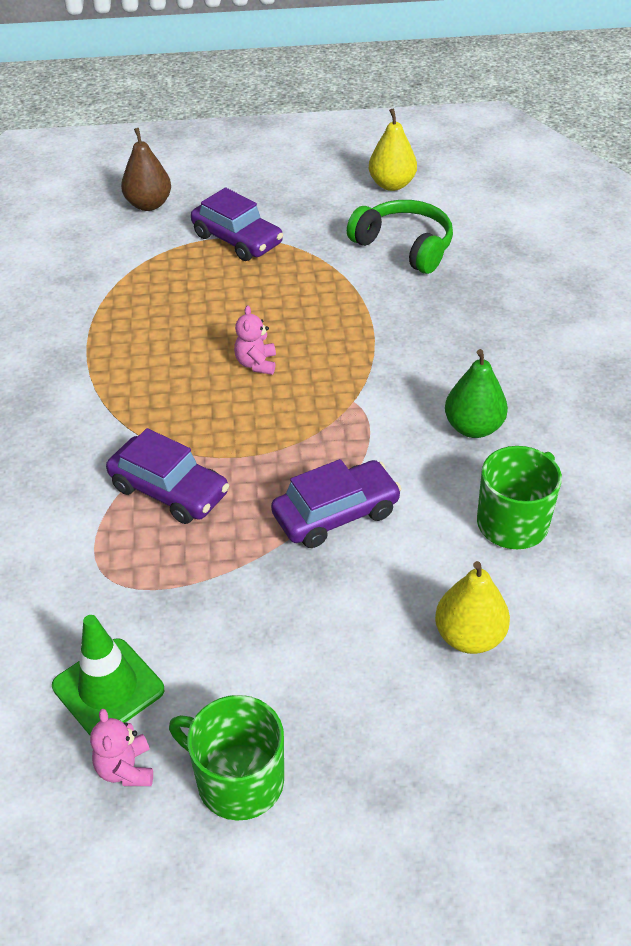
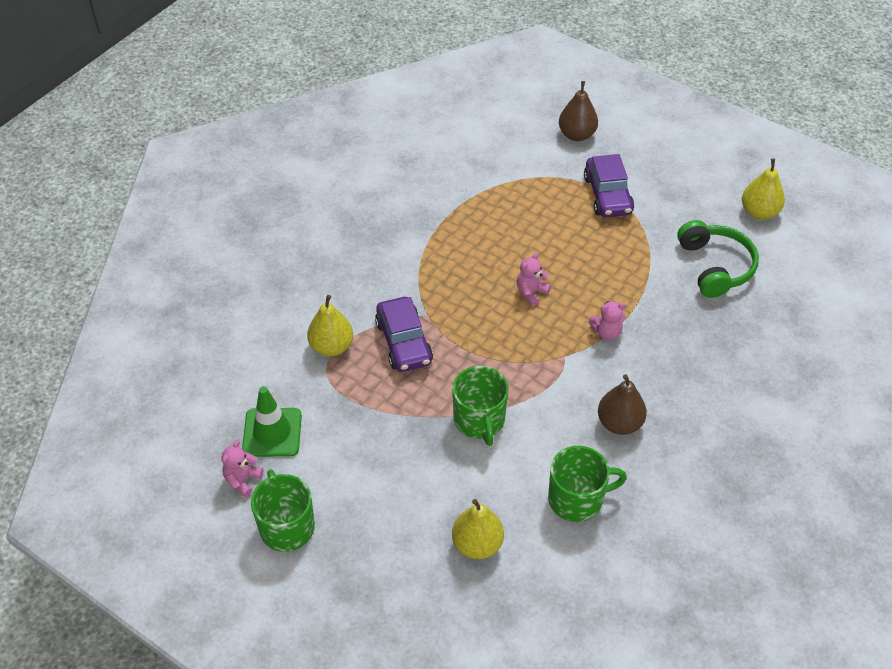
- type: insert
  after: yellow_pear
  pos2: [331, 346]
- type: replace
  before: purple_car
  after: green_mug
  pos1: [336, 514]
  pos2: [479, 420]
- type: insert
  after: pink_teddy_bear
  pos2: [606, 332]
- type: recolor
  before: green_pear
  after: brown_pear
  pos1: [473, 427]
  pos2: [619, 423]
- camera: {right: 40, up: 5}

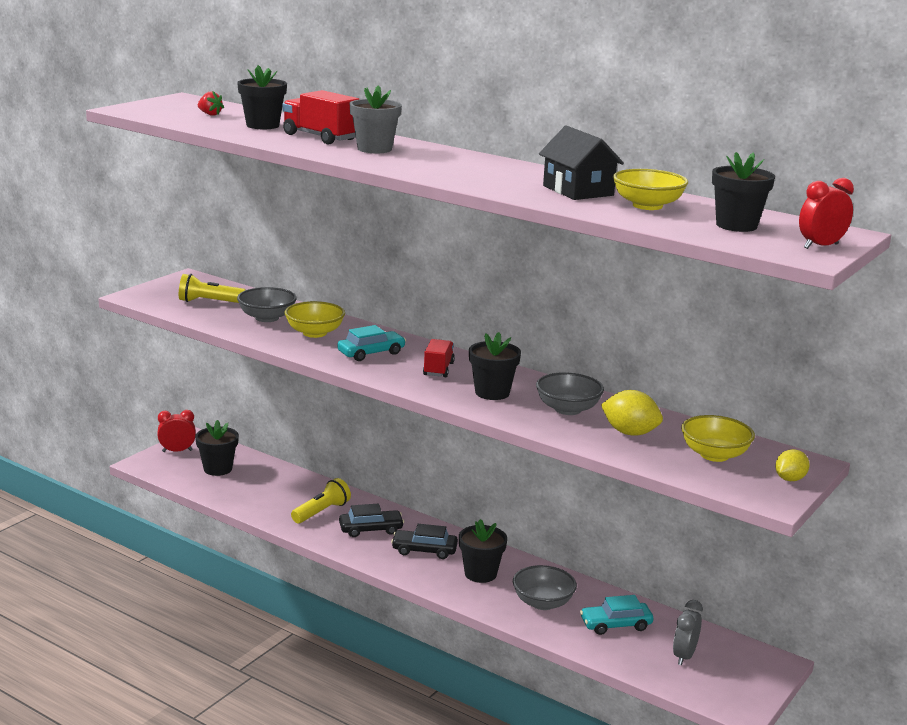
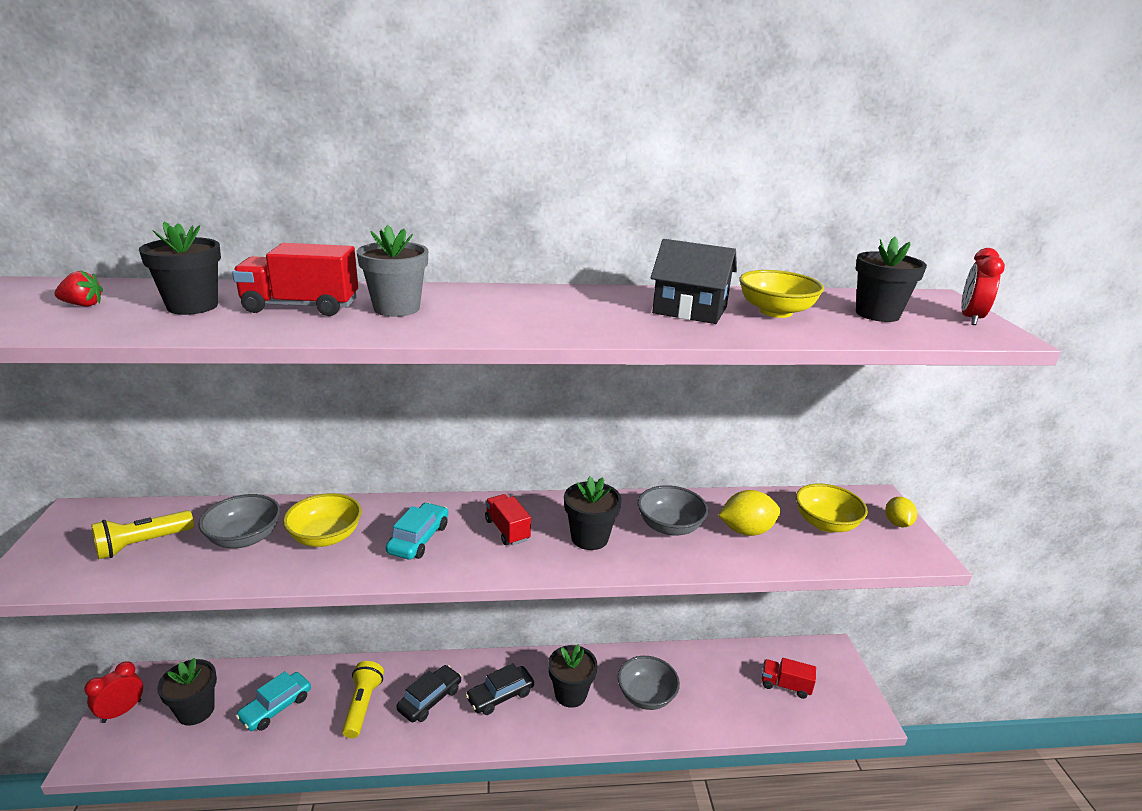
- type: move
  before: turquoise_car
  pos1: [616, 625]
  pos2: [276, 707]
- type: replace
  before: grey_clock
  after: red_truck
  pos1: [684, 656]
  pos2: [785, 685]
- camera: {right: -40, up: 5}

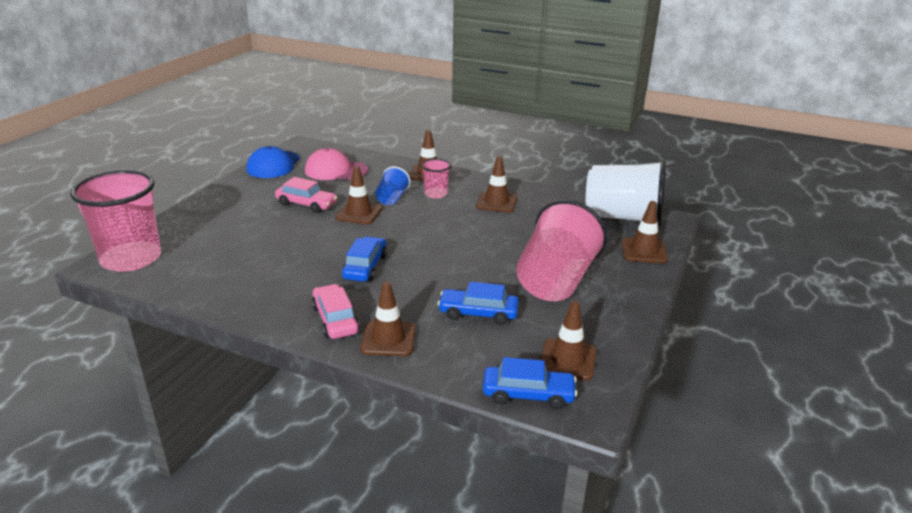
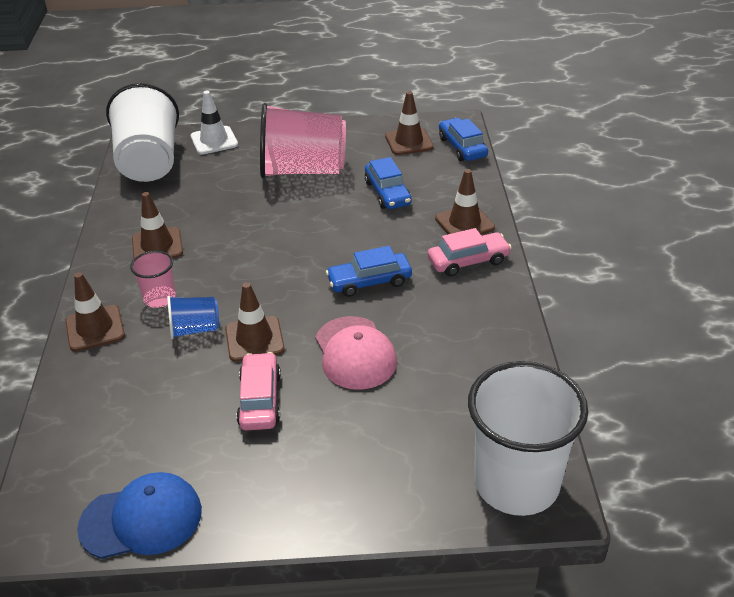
- type: recolor
  before: brown_traffic_cone
  after: white_traffic_cone
  pos1: [644, 251]
  pos2: [214, 140]
- type: move
  before: pink_cap
  pos1: [335, 170]
  pos2: [355, 353]
- type: rotate
  before: pink_car
  pos1: [335, 319]
  pos2: [468, 261]
  turn: -150
- type: recolor
  before: pink_cup
  after: white_cup
  pos1: [131, 258]
  pos2: [516, 483]
- camera: {right: -115, up: 10}

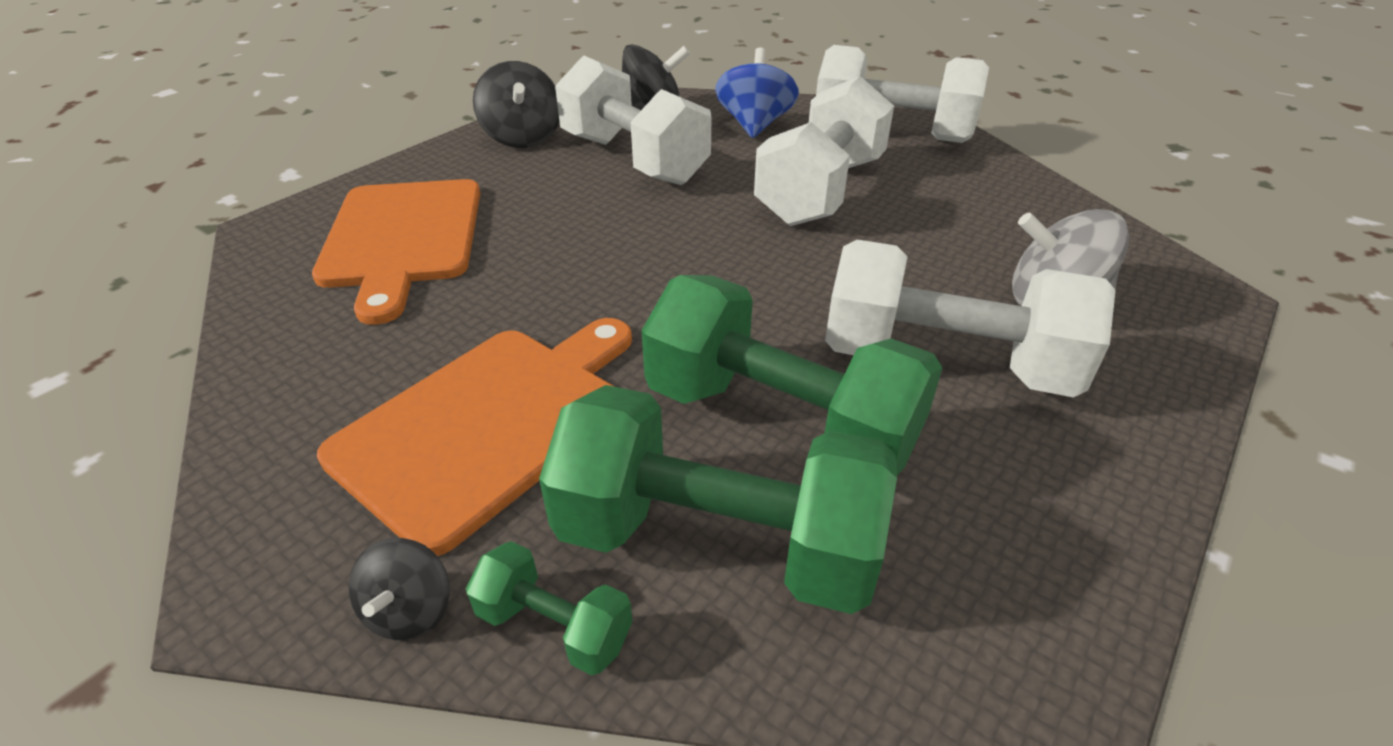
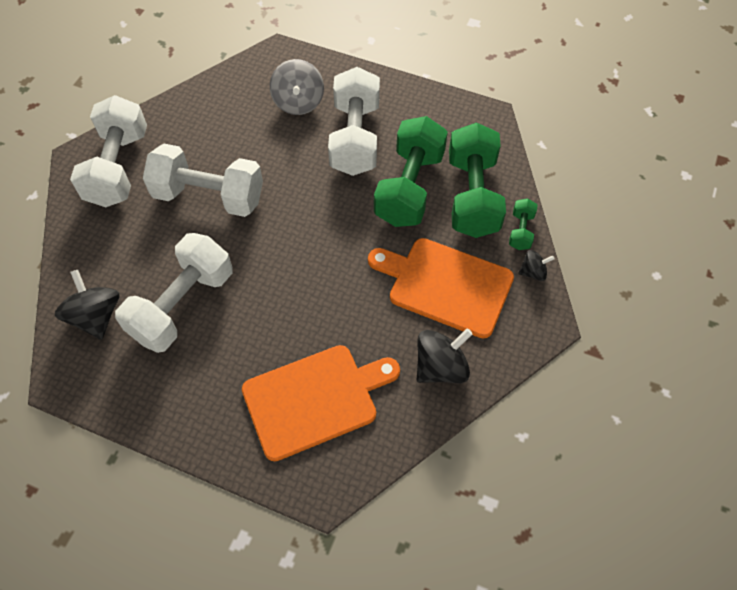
- type: move
  before: black_spinning_top
  pos1: [523, 138]
  pos2: [440, 367]
- type: delete
  before: blue_spinning_top
  pos1: [754, 125]
- camera: {right: -105, up: 20}

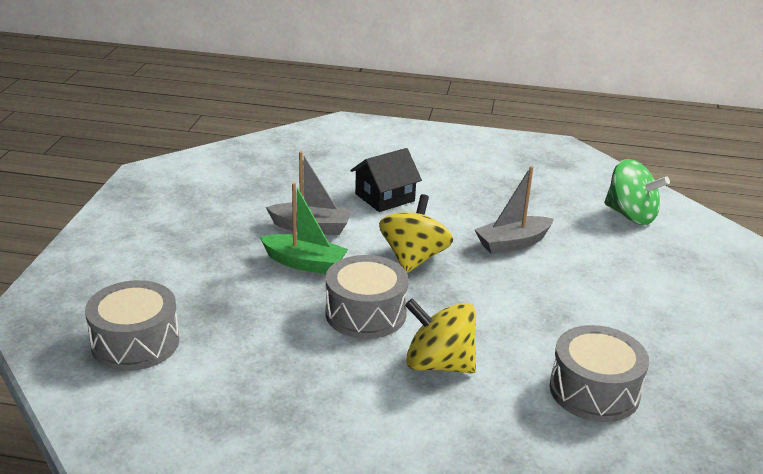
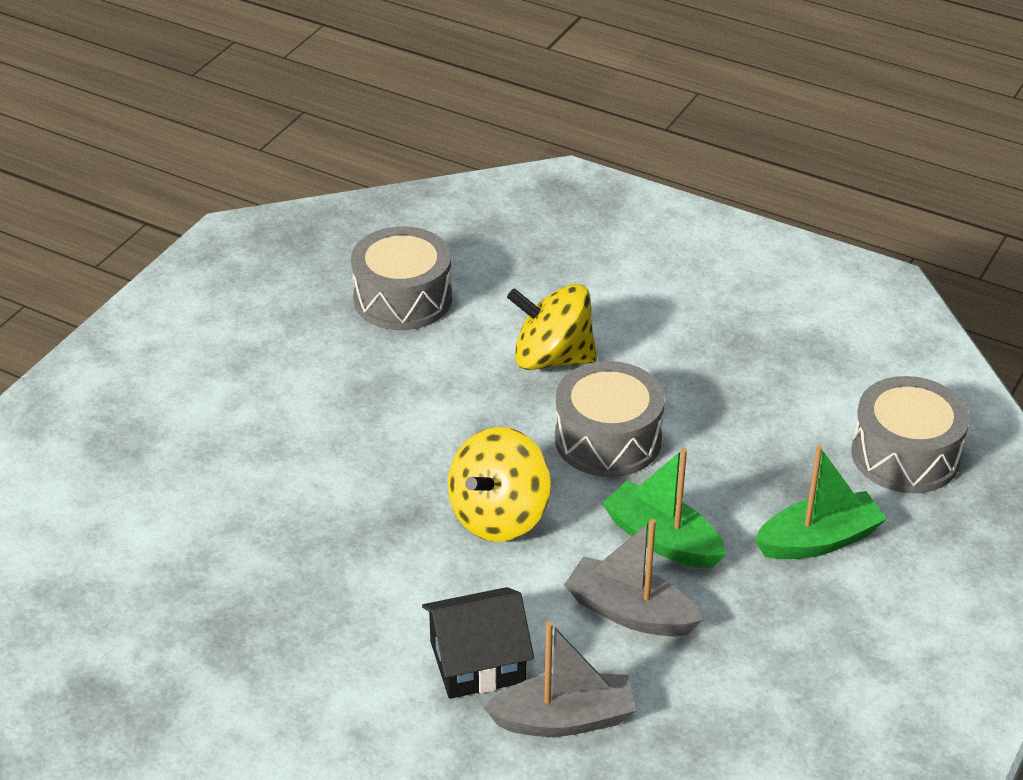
- type: move
  before: grey_boat
  pos1: [512, 243]
  pos2: [564, 719]
- type: rotate
  before: yellow_spinning_top
  pos1: [438, 364]
  pos2: [552, 358]
  turn: 150
- type: insert
  after: green_boat
  pos2: [819, 540]
- type: delete
  before: green_spinning_top
  pos1: [630, 215]
- camera: {right: -160, up: 10}

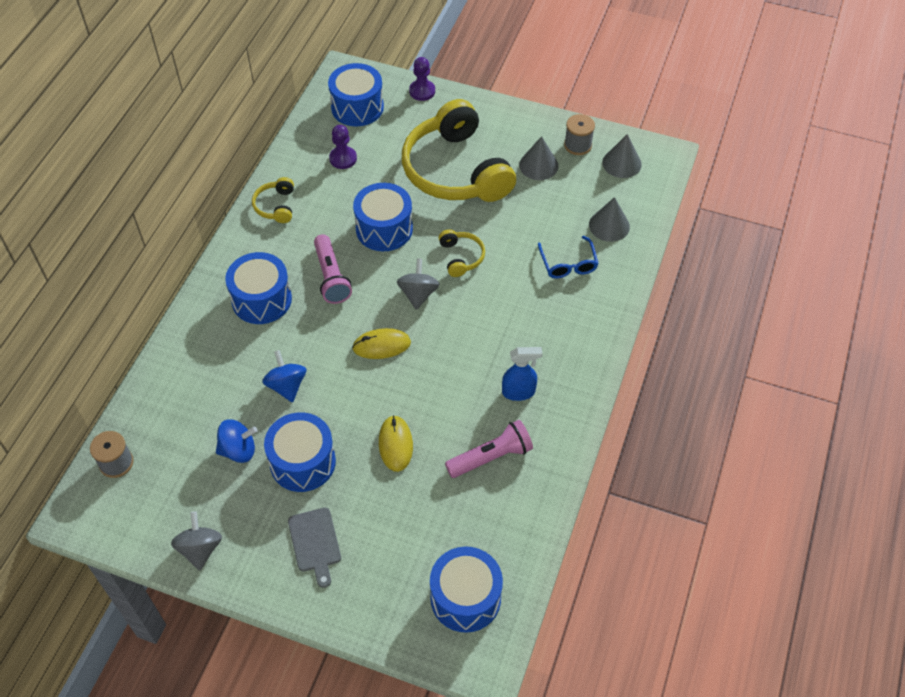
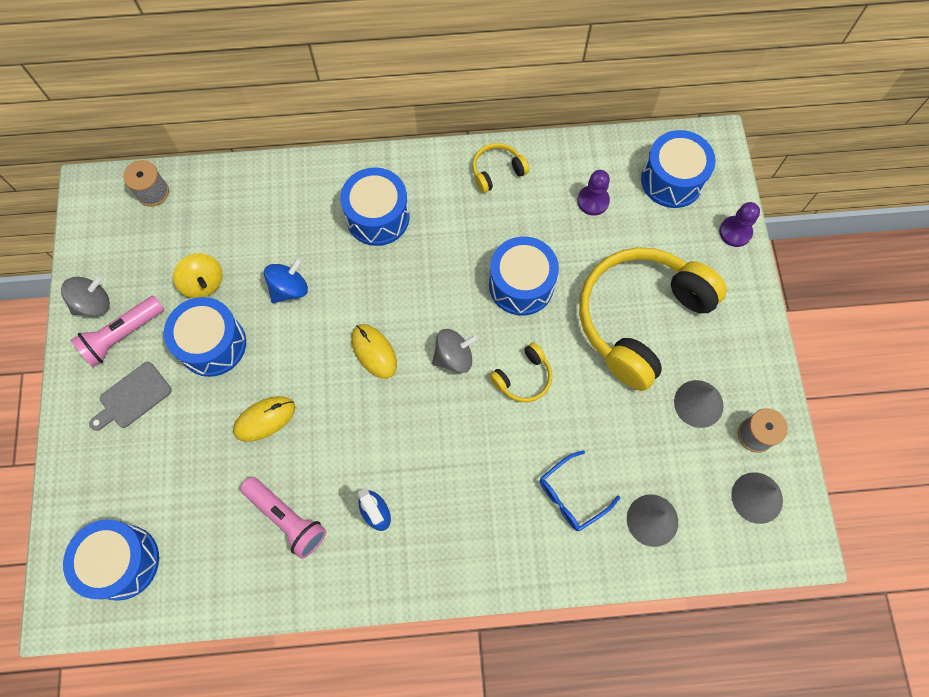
- type: move
  before: pink_flashlight
  pos1: [331, 277]
  pos2: [122, 335]
- type: recolor
  before: blue_spinning_top
  after: yellow_spinning_top
  pos1: [238, 450]
  pos2: [203, 283]
- camera: {right: 65, up: 15}

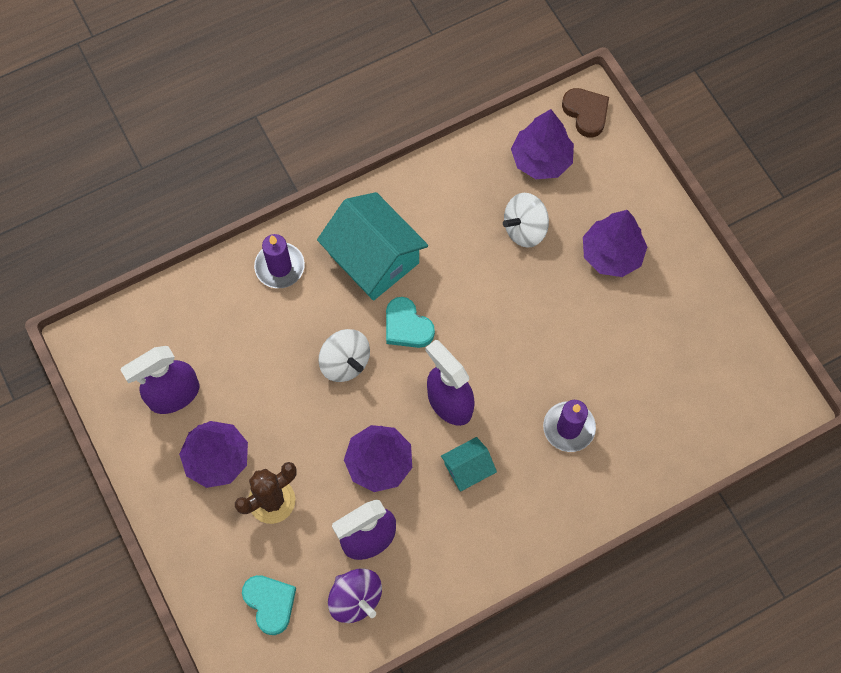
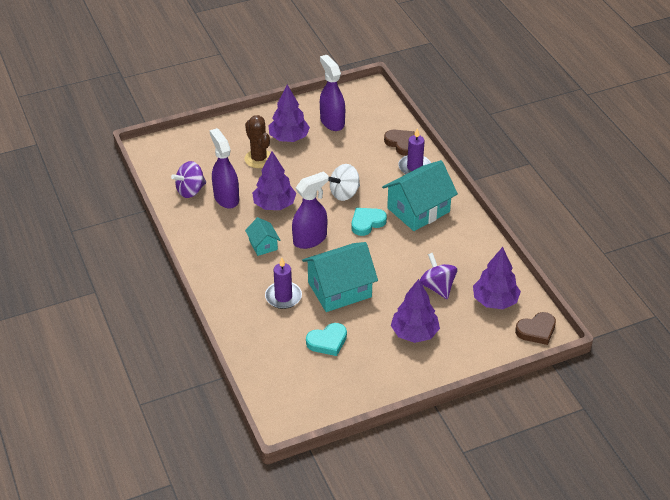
- type: insert
  after: turquoise_house
  pos2: [339, 290]
- type: move
  before: turquoise_heart
  pos1: [270, 603]
  pos2: [327, 341]
- type: insert
  after: brown_heart
  pos2: [401, 144]
- type: recolor
  before: white_spinning_top
  after: purple_spinning_top
  pos1: [525, 229]
  pos2: [437, 287]
- camera: {right: 95, up: -25}

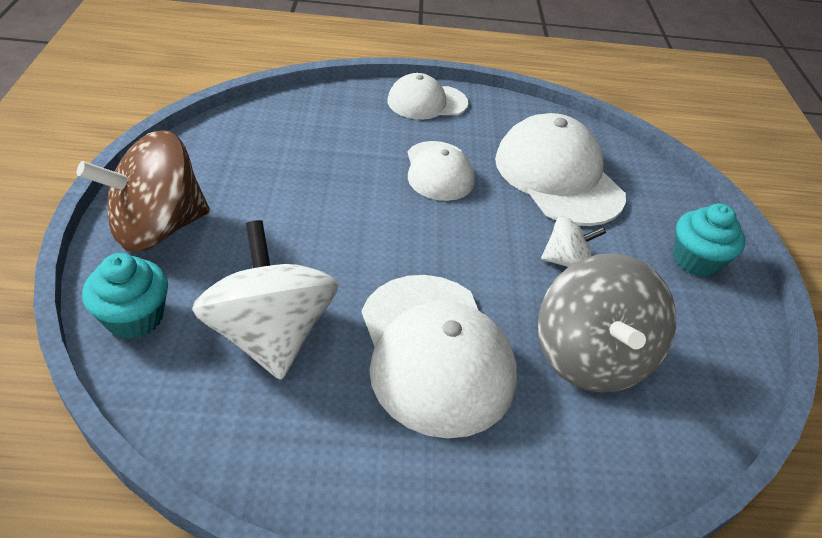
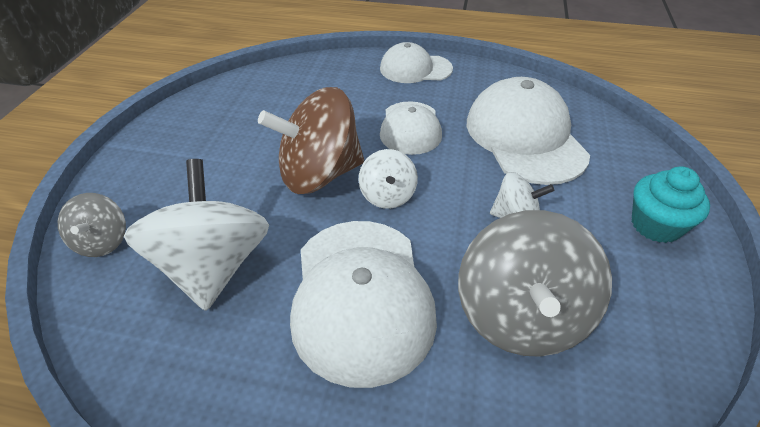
- type: replace
  before: turquoise_cupcake
  after: grey_spinning_top
  pos1: [134, 317]
  pos2: [102, 242]
- type: move
  before: brown_spinning_top
  pos1: [157, 228]
  pos2: [319, 174]
- type: insert
  after: white_spinning_top
  pos2: [387, 196]
- camera: {right: 15, up: 0}

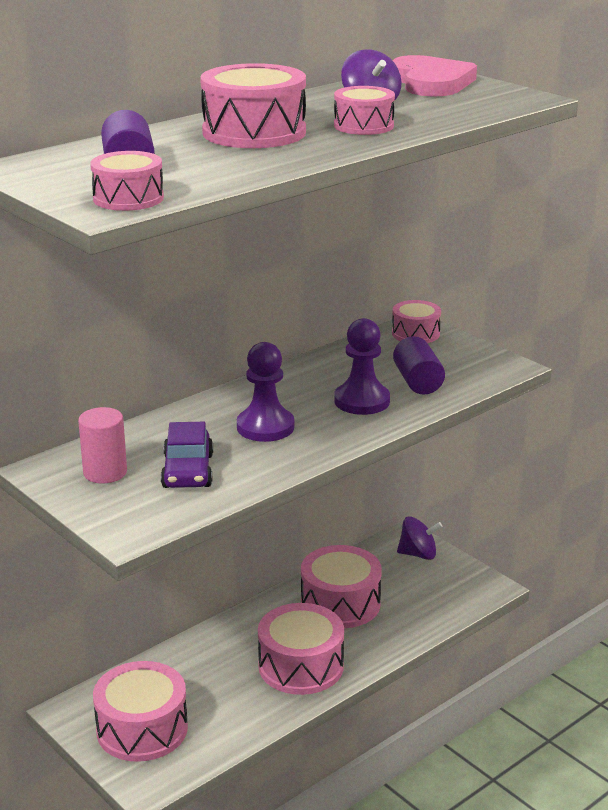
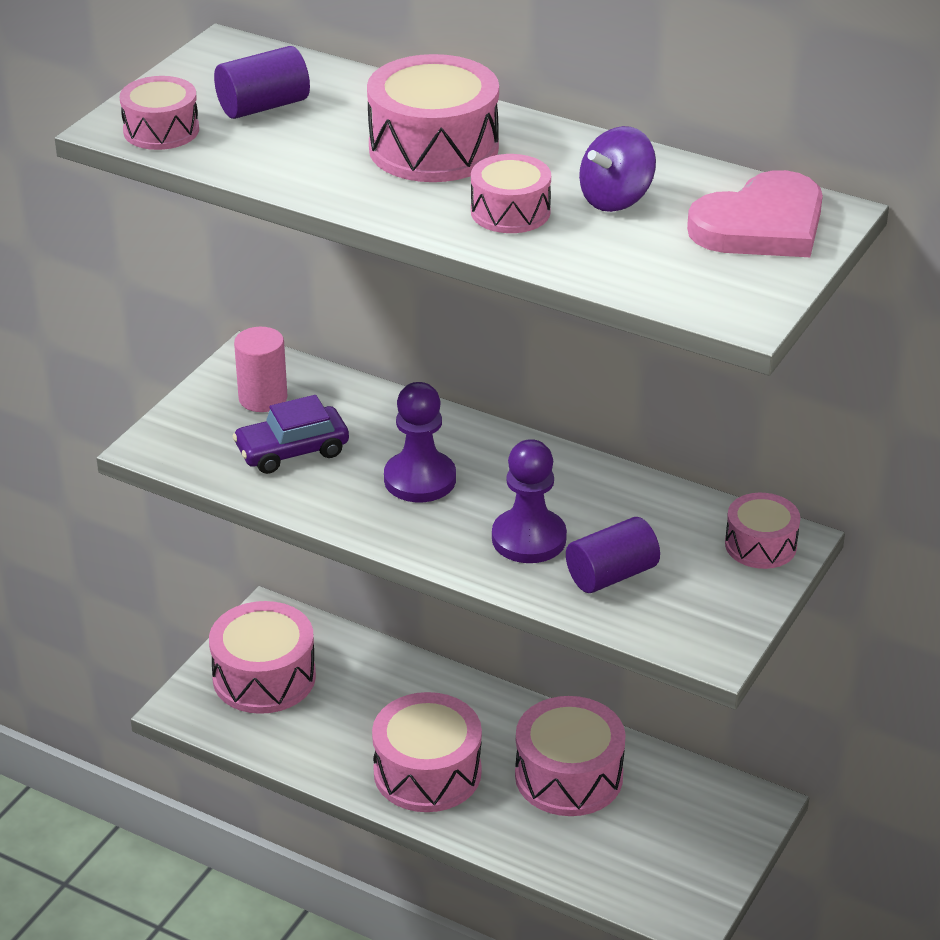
- type: delete
  before: purple_spinning_top
  pos1: [418, 554]
- camera: {right: 70, up: 10}

